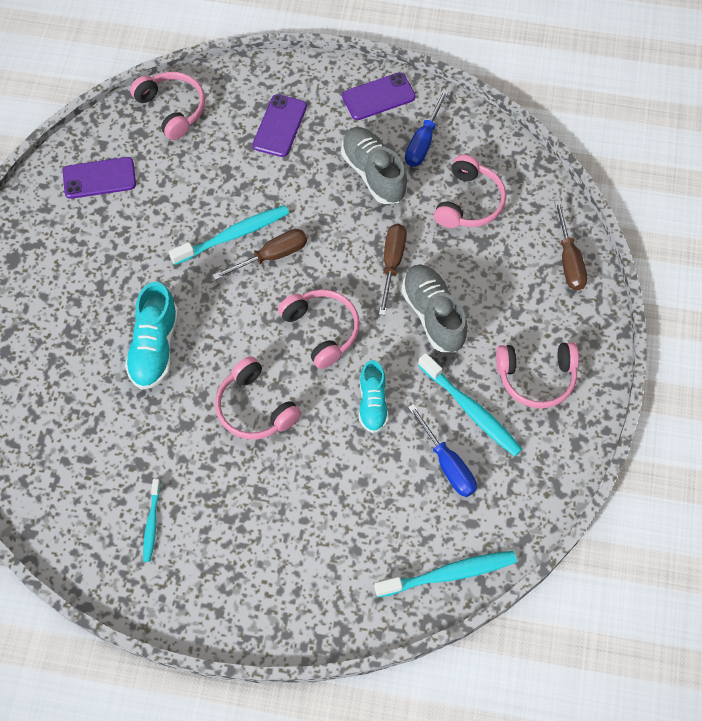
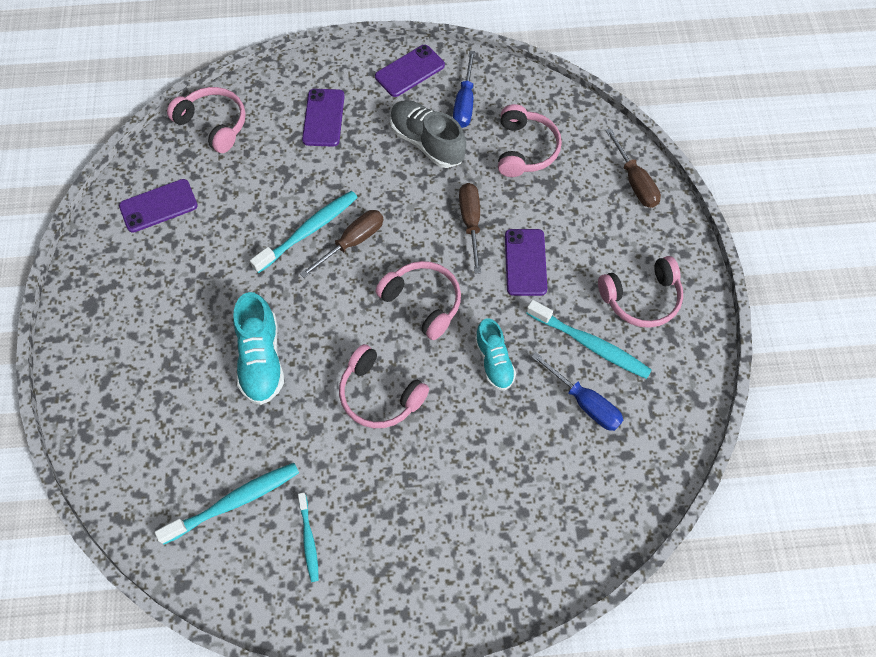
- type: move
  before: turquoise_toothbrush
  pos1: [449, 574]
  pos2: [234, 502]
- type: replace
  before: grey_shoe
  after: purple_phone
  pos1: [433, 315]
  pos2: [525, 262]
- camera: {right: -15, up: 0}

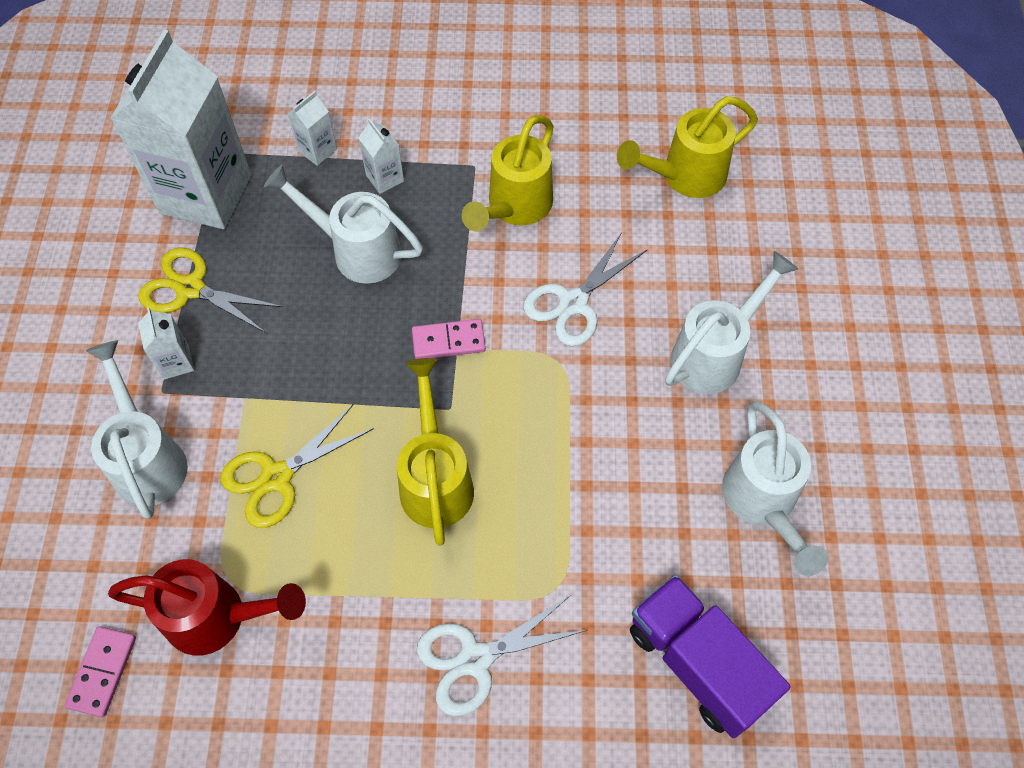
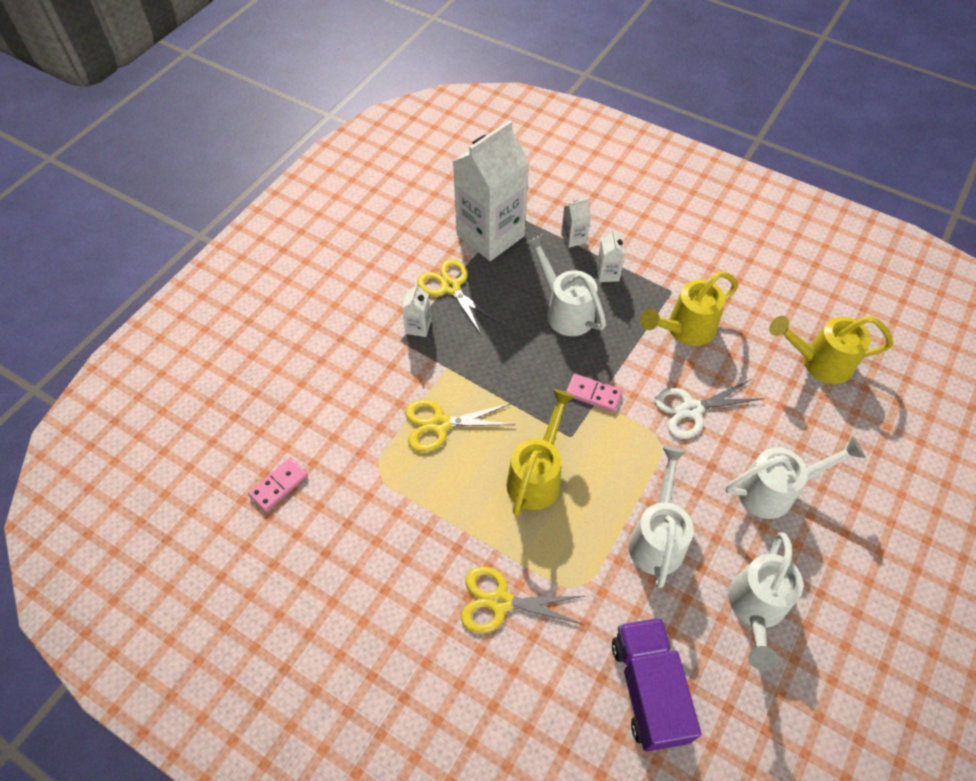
- type: recolor
  before: white_scissors
  after: yellow_scissors
  pos1: [474, 659]
  pos2: [500, 601]
- type: move
  before: white_watering_can
  pos1: [147, 458]
  pos2: [657, 537]
- type: delete
  before: red_watering_can
  pos1: [218, 617]
- camera: {right: 30, up: -5}

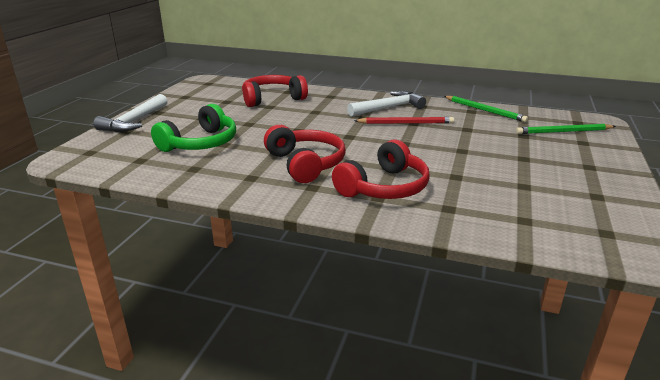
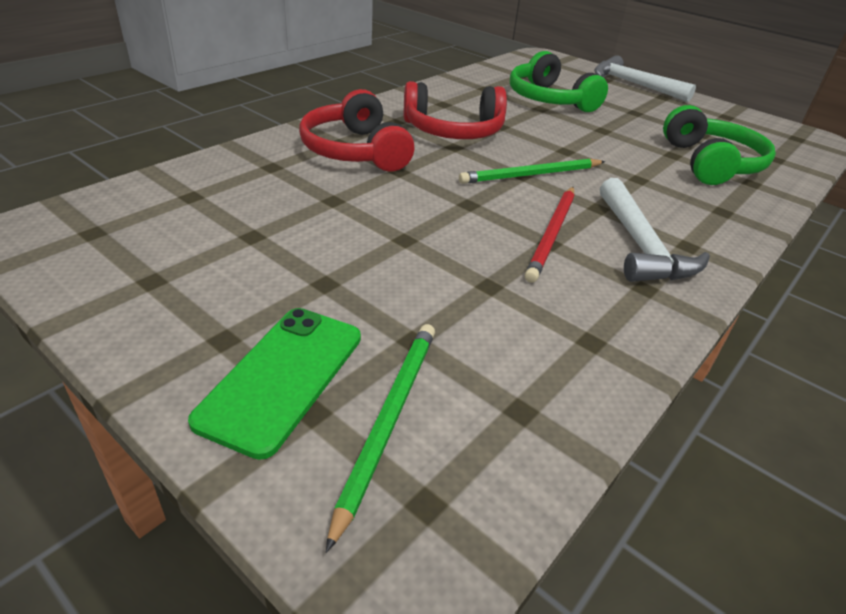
- type: insert
  after: green_phone
  pos2: [282, 377]
- type: move
  before: green_pencil
  pos1: [484, 110]
  pos2: [531, 175]
- type: recolor
  before: red_headphones
  after: green_headphones
  pos1: [272, 99]
  pos2: [710, 163]
- camera: {right: 110, up: 10}

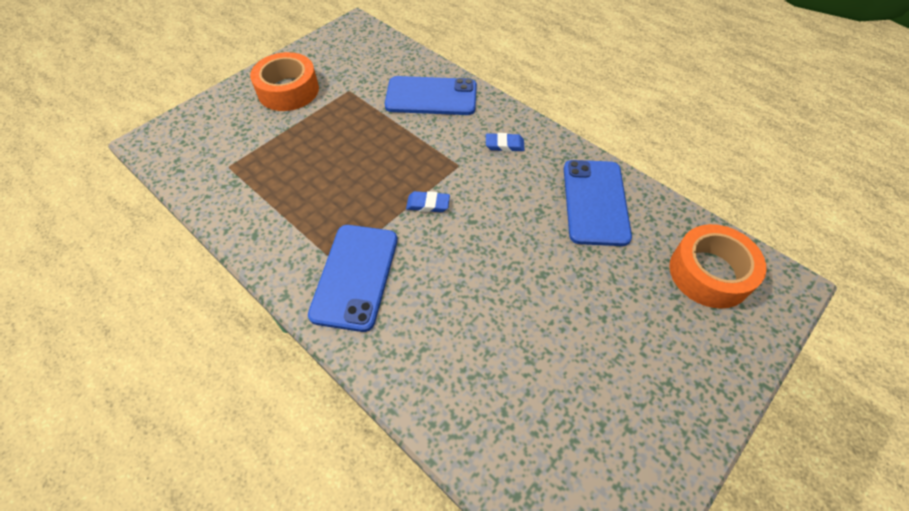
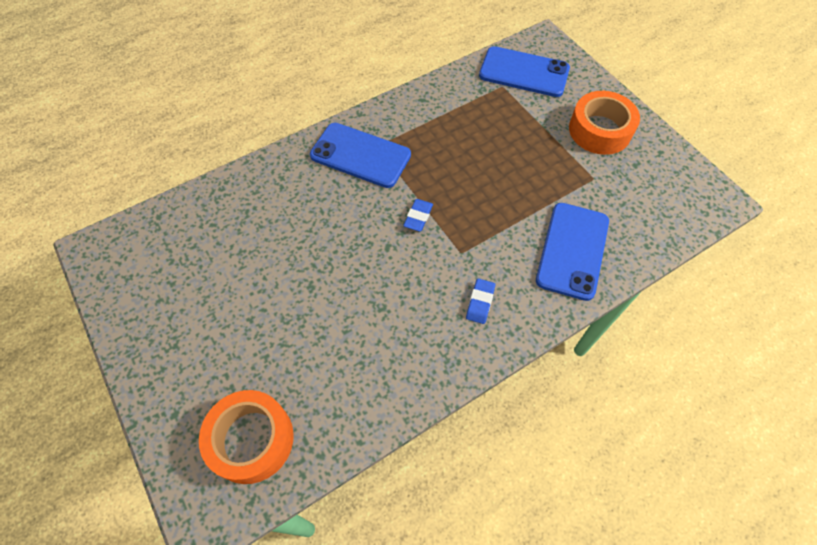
- type: move
  before: blue_phone
  pos1: [595, 202]
  pos2: [524, 72]
- camera: {right: 105, up: 5}

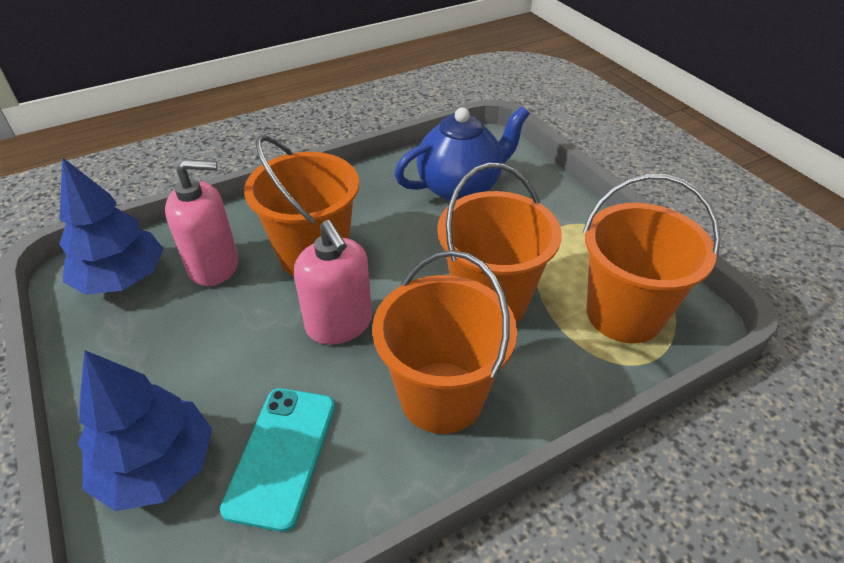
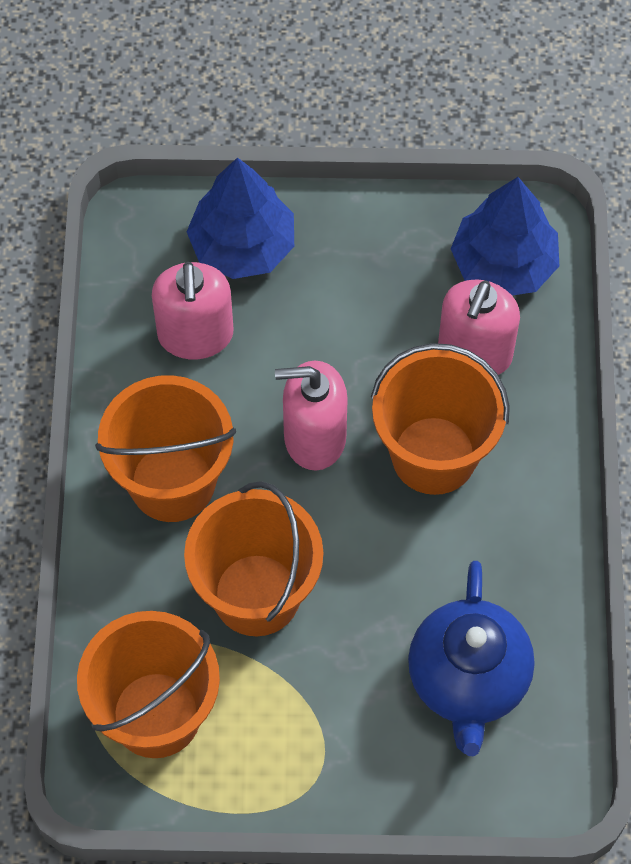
- type: replace
  before: turquoise_phone
  after: pink_soap_dispenser
  pos1: [282, 455]
  pos2: [195, 335]
- camera: {right: 120, up: 20}

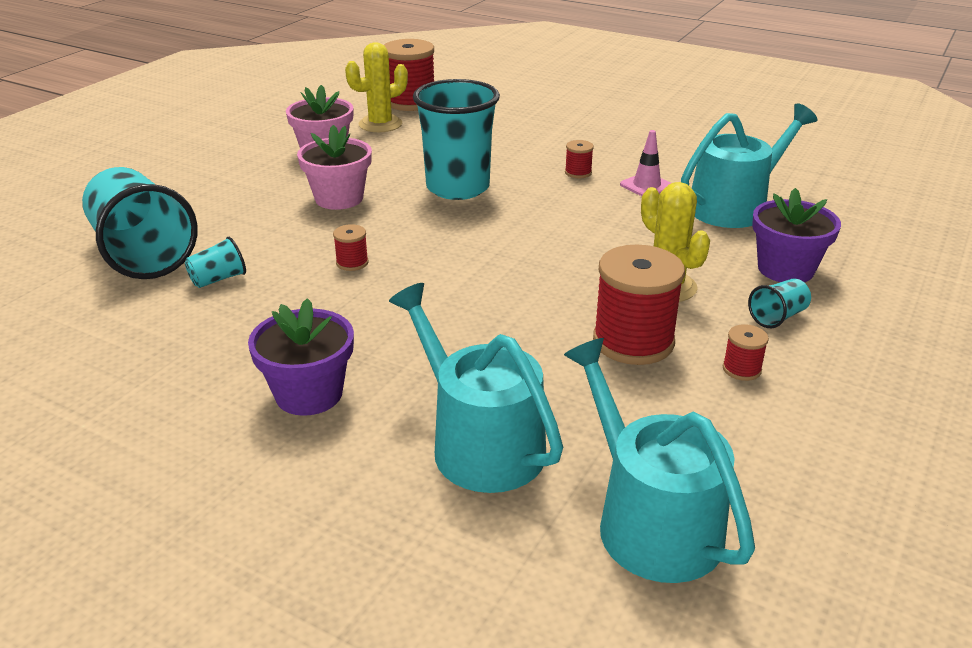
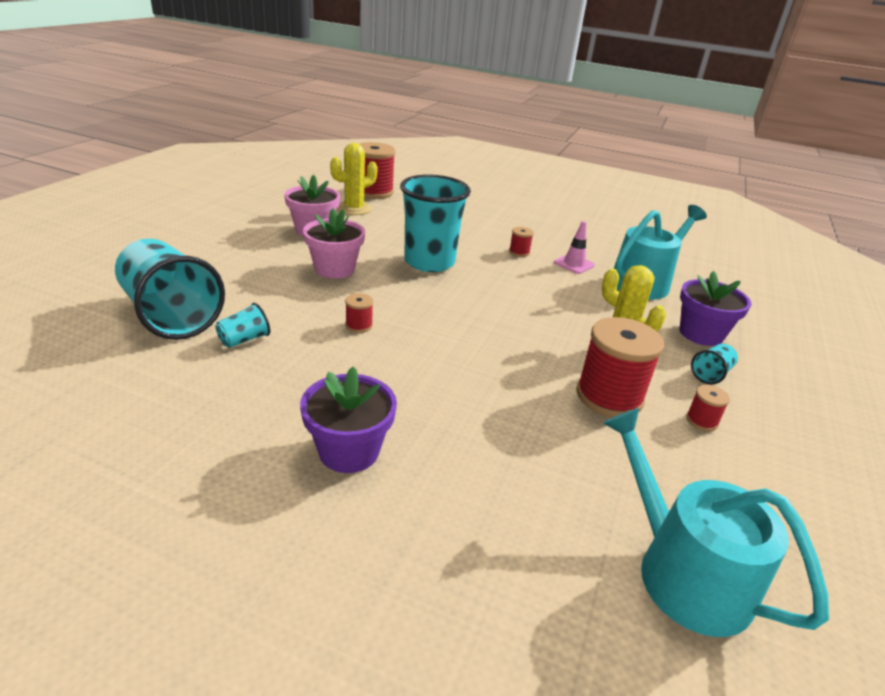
- type: delete
  before: turquoise_watering_can
  pos1: [479, 444]
- camera: {right: -10, up: 0}

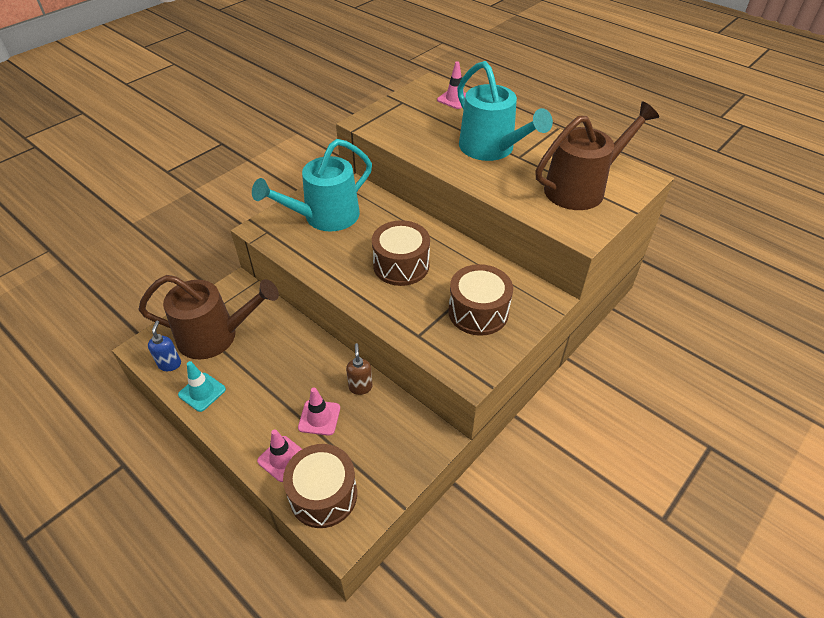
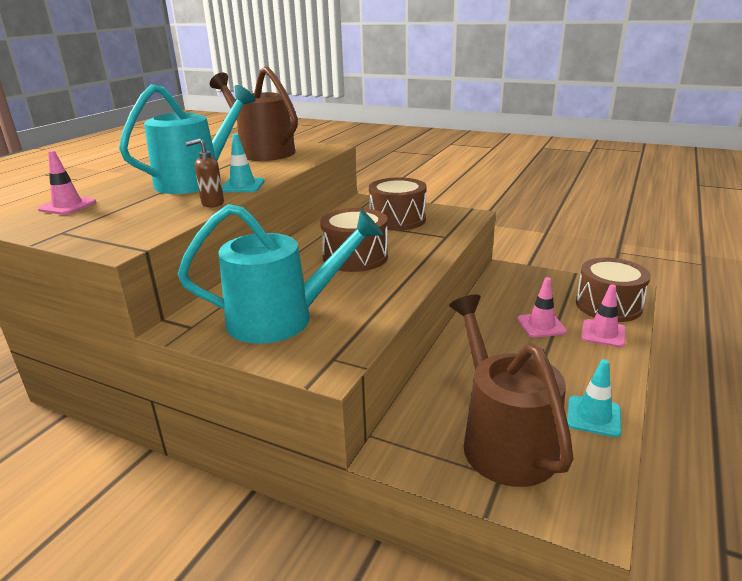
- type: rotate
  before: turquoise_watering_can
  pos1: [325, 217]
  pos2: [282, 319]
  turn: -45
- type: move
  before: brown_soap_dispenser
  pos1: [360, 387]
  pos2: [212, 204]
- type: insert
  after: turquoise_traffic_cone
  pos2: [242, 186]
- type: delete
  before: blue_soap_dispenser
  pos1: [170, 364]
- camera: {right: -105, up: -20}

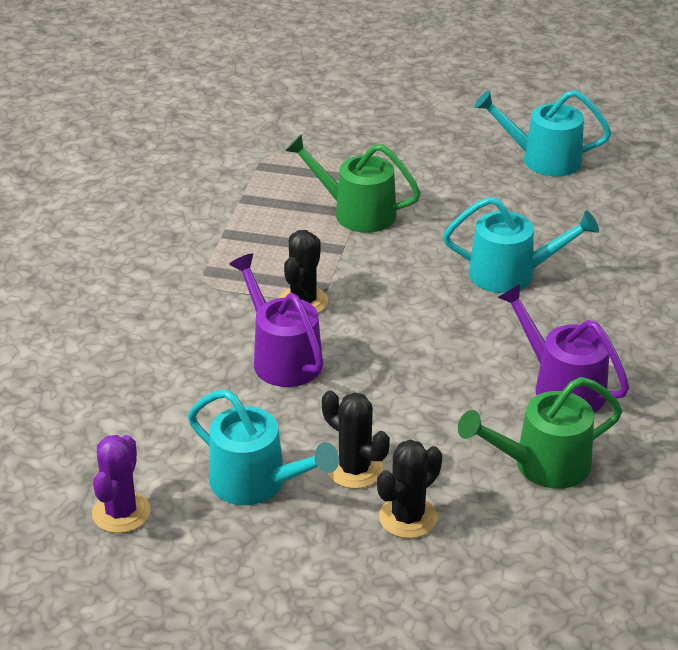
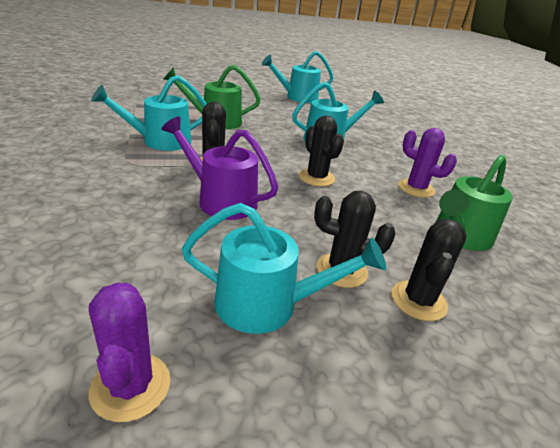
- type: insert
  after: turquoise_watering_can
  pos2: [160, 141]
- type: insert
  after: black_cactus
  pos2: [316, 178]
- type: replace
  before: purple_watering_can
  after: purple_cactus
  pos1: [561, 386]
  pos2: [416, 188]
- camera: {right: -30, up: -5}

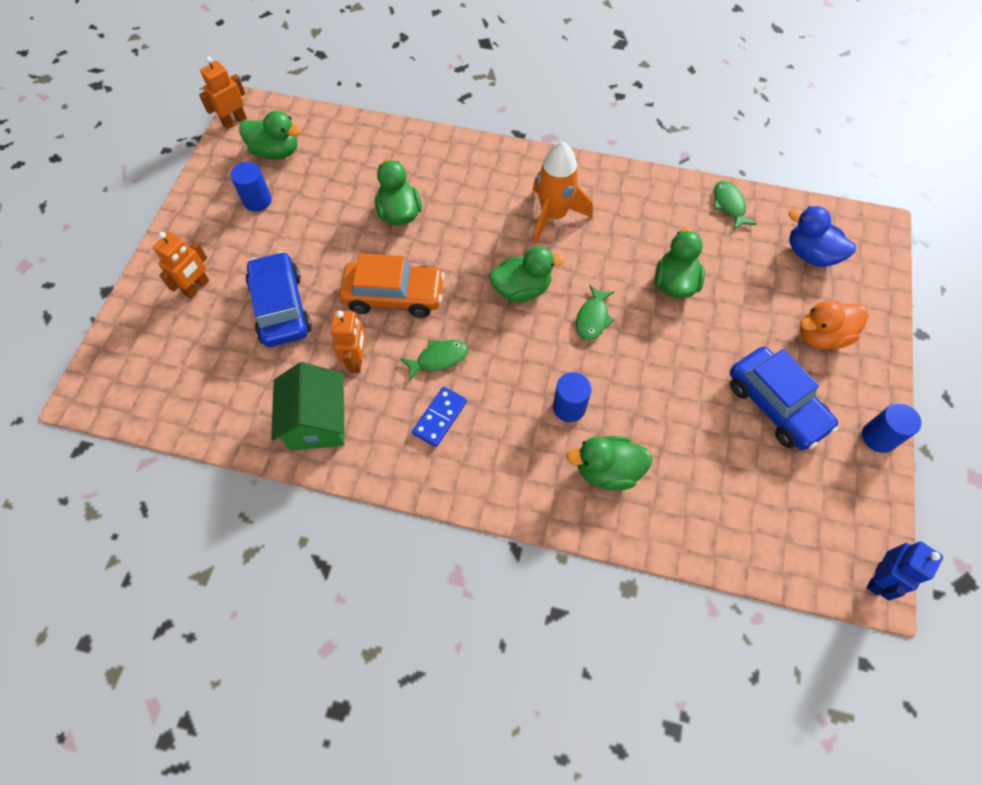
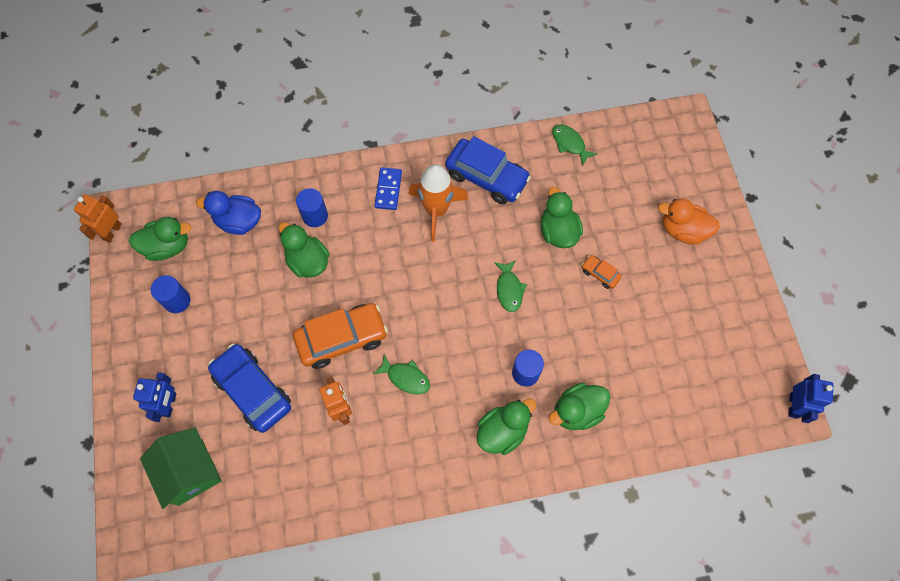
- type: recolor
  before: orange_robot
  after: blue_robot
  pos1: [197, 287]
  pos2: [169, 404]
- type: move
  before: green_house
  pos1: [317, 422]
  pos2: [190, 471]
- type: move
  before: blue_duck
  pos1: [810, 254]
  pos2: [239, 221]
- type: move
  before: blue_cylinder
  pos1: [878, 437]
  pos2: [315, 216]
- type: rotate
  before: green_fish
  pos1: [438, 358]
  pos2: [406, 377]
  turn: 75
- type: move
  before: blue_domino
  pos1: [440, 418]
  pos2: [388, 190]
- type: move
  before: blue_car
  pos1: [775, 405]
  pos2: [486, 177]
- type: move
  before: green_duck
  pos1: [522, 289]
  pos2: [502, 431]
- type: insert
  after: orange_car
  pos2: [600, 274]
- type: rotate
  before: orange_duck
  pos1: [821, 336]
  pos2: [683, 230]
  turn: 60
- camera: {right: -25, up: 5}

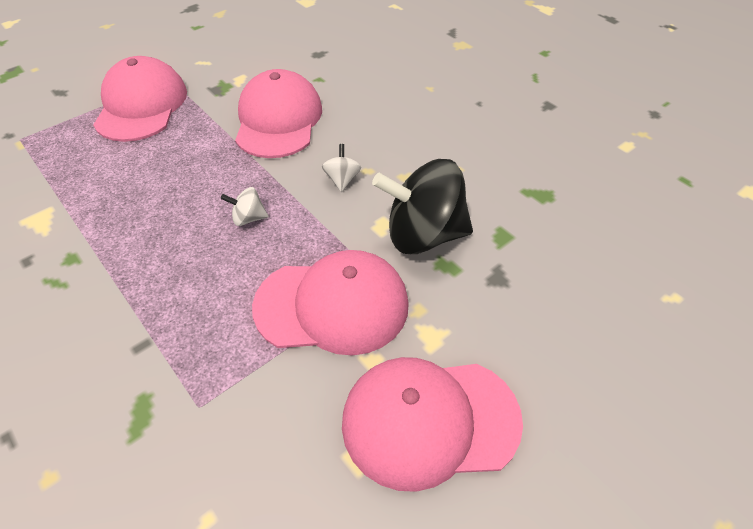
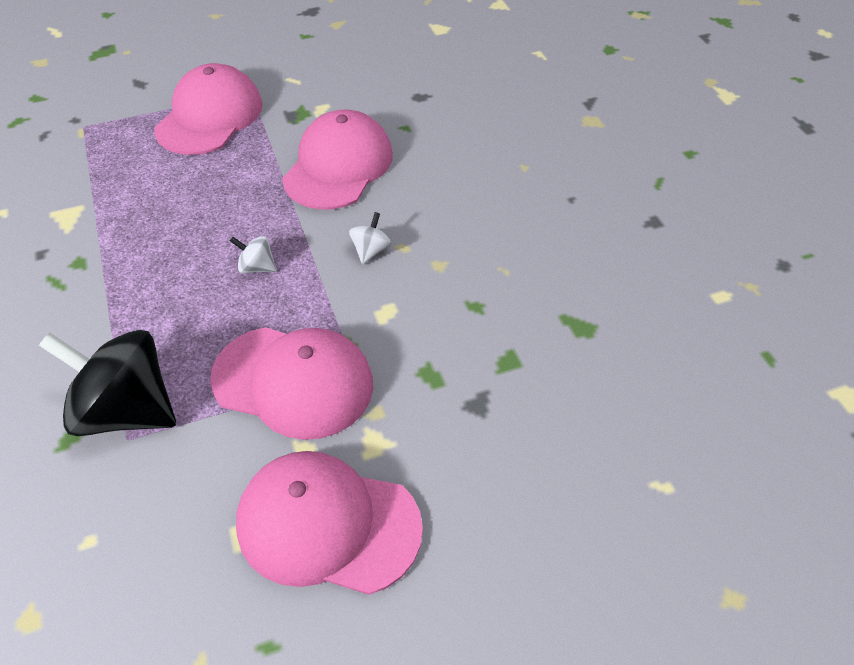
- type: move
  before: black_spinning_top
  pos1: [423, 235]
  pos2: [126, 410]
- camera: {right: 20, up: 0}

